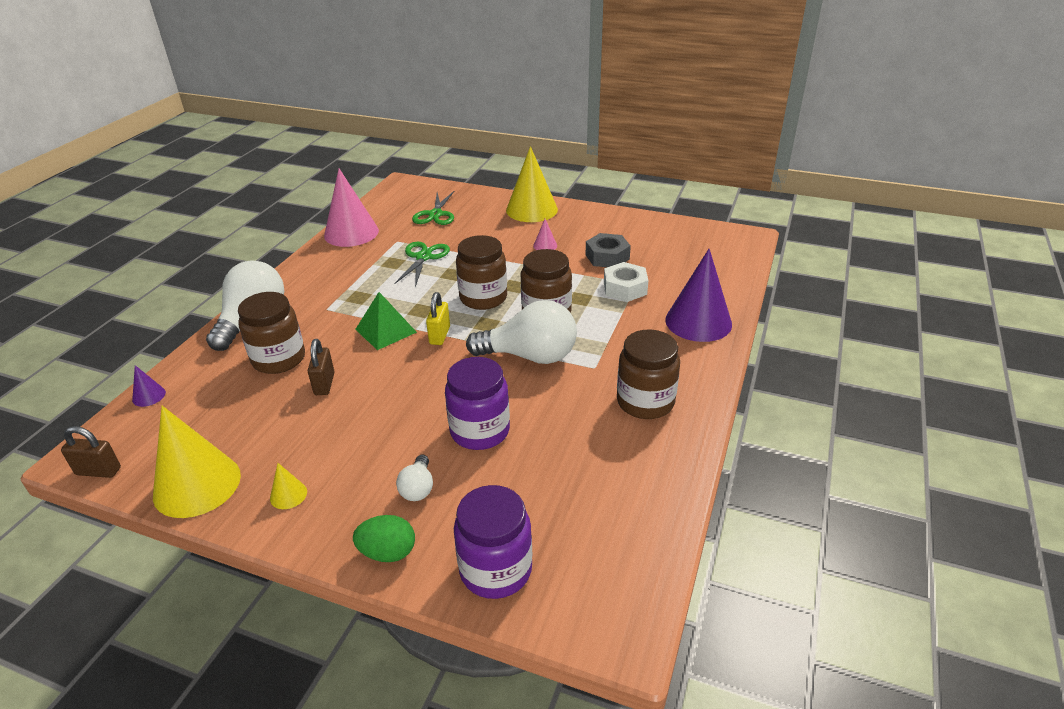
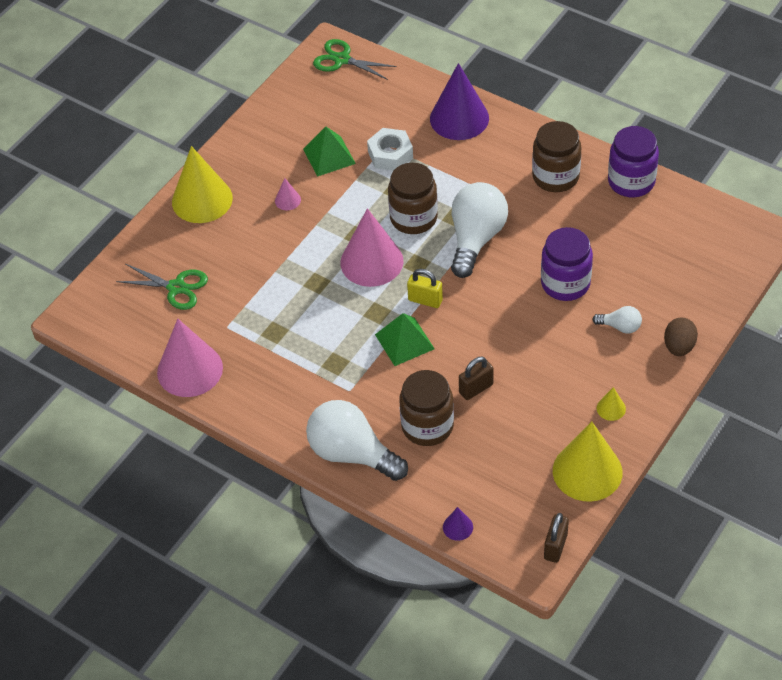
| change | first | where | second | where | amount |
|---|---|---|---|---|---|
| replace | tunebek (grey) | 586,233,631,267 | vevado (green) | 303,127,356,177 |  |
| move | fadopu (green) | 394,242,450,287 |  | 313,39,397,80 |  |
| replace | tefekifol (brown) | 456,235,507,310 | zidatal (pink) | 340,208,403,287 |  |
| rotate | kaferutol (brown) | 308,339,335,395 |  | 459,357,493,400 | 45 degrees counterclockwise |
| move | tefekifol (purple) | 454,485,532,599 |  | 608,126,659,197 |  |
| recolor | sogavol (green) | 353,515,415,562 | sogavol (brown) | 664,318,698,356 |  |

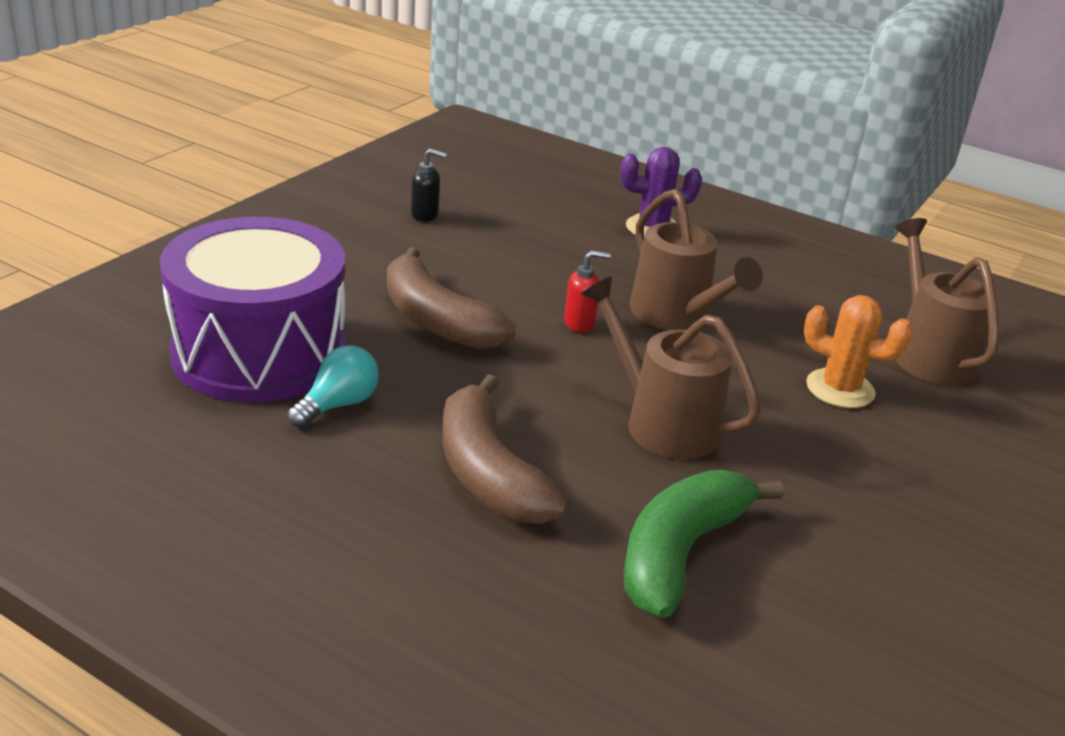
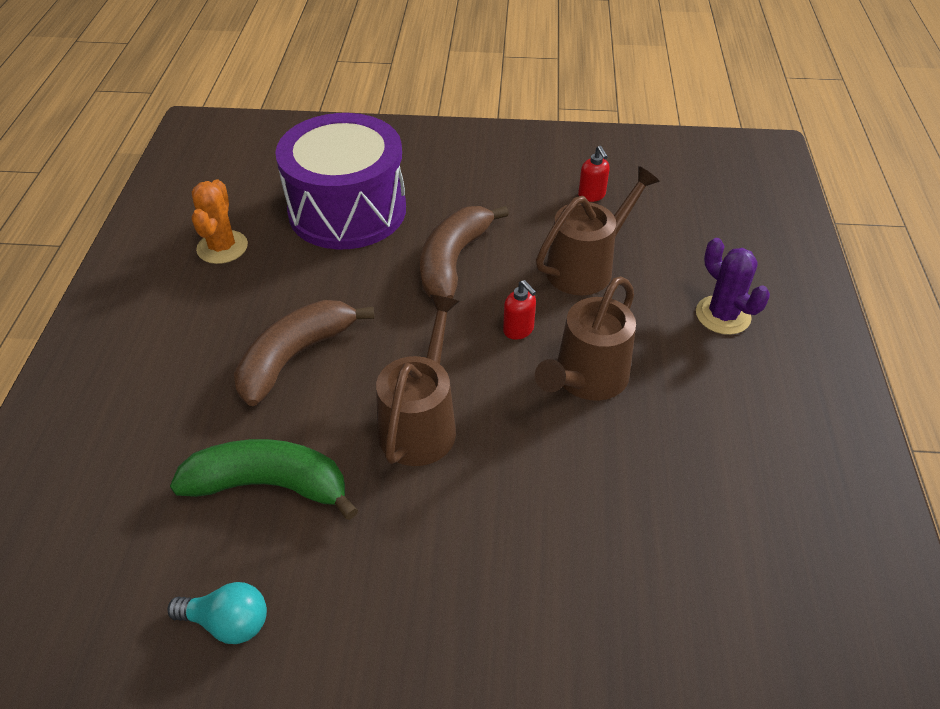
| change | first | where | second | where | amount |
|---|---|---|---|---|---|
| move | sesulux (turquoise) | 288,346,379,428 |  | 167,582,267,644 |  |
| move | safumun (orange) | 804,295,913,408 |  | 192,179,248,264 |  |
| move | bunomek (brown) | 895,218,999,386 |  | 536,166,660,295 |  |
| recolor | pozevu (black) | 411,149,447,221 | pozevu (red) | 578,146,610,202 |  |

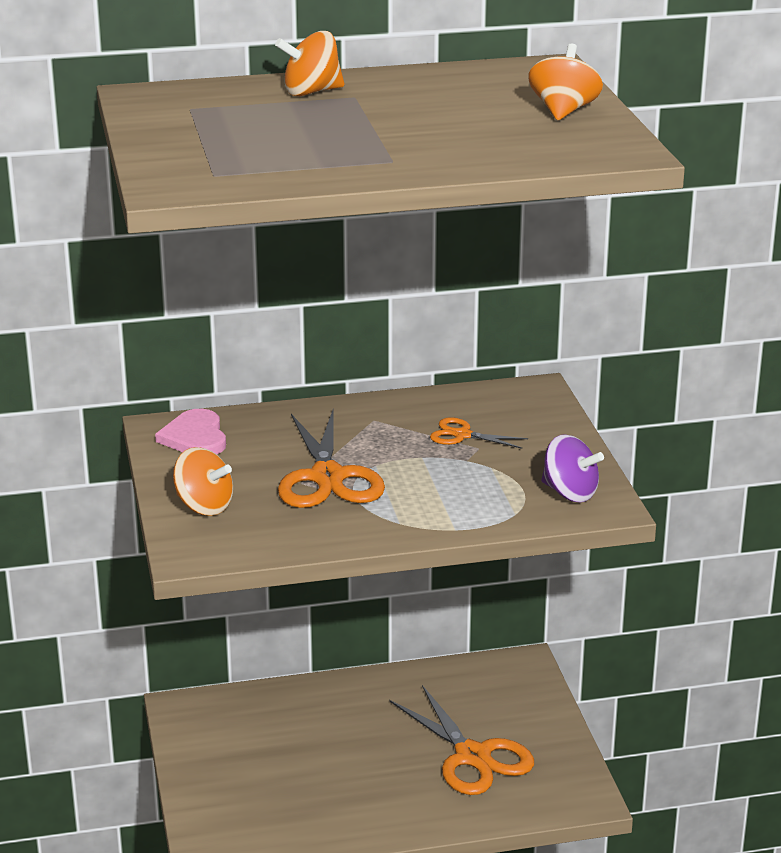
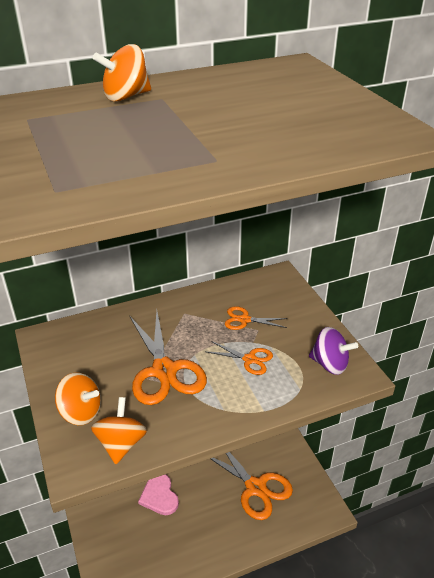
| change | first | where | second | where | amount |
|---|---|---|---|---|---|
| move | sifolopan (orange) | 528,44,603,120 |  | 91,397,147,464 |  |
| move | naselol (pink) | 155,409,226,454 |  | 138,474,179,515 |  |
| insert |  |  | fadopu (orange) | 205,341,273,375 |  |

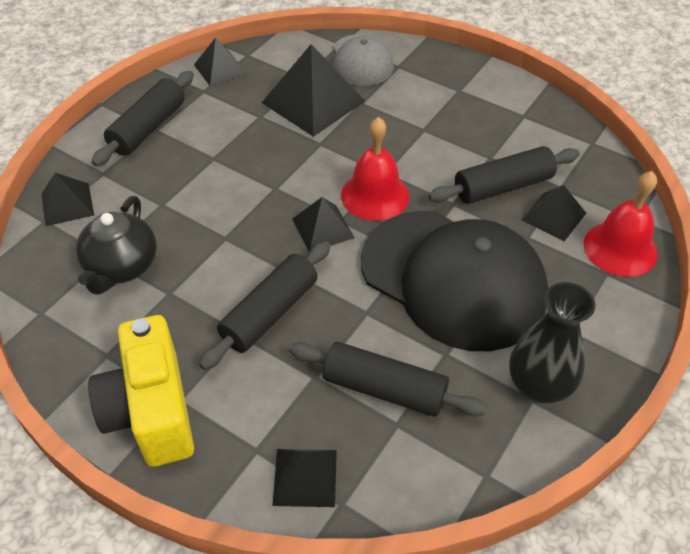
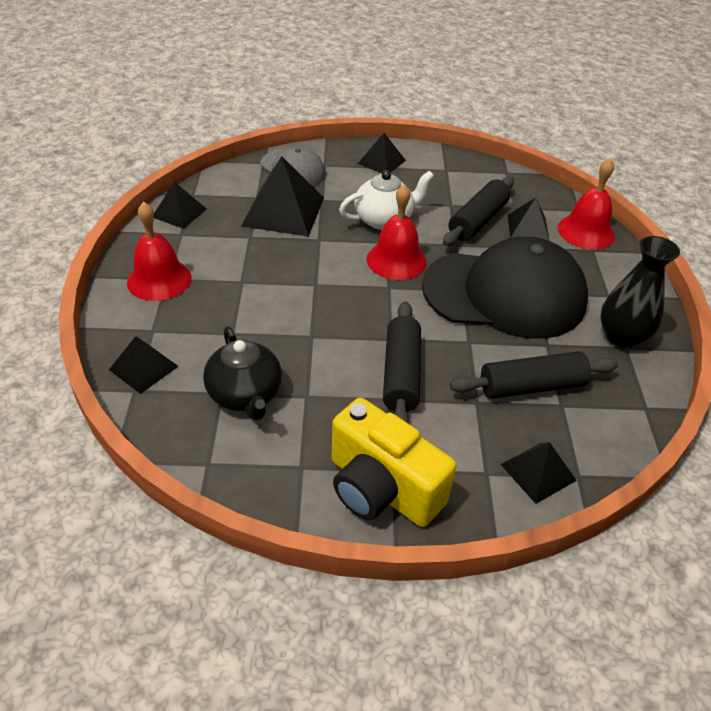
| change | first | where | second | where | amount |
|---|---|---|---|---|---|
| replace | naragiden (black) | 92,71,194,166 | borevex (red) | 127,202,192,301 |  |
| insert |  |  | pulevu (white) | 339,170,434,230 |  |
| move | vevado (black) | 292,197,354,252 |  | 358,133,406,173 |  |

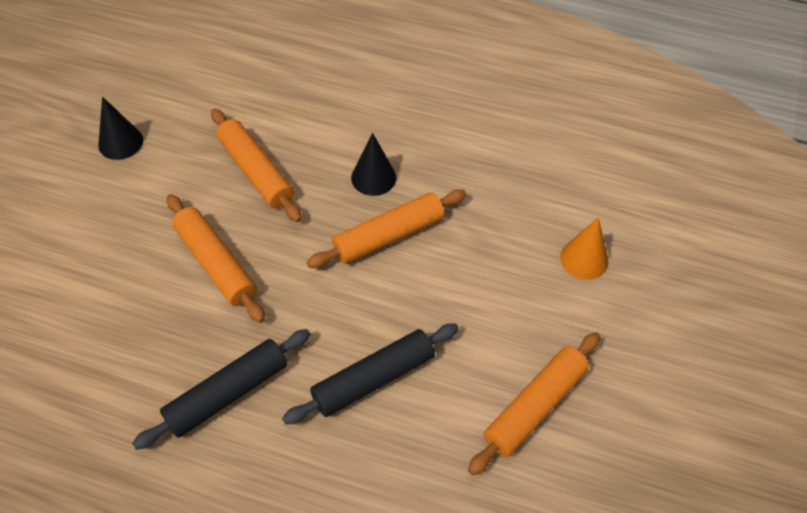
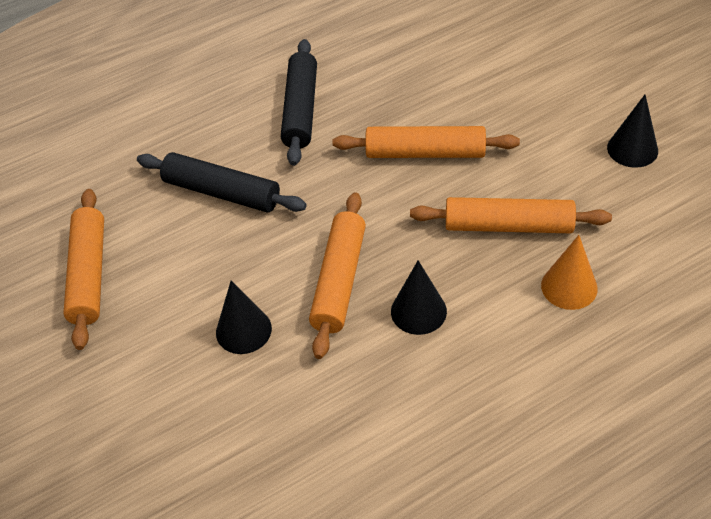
| change | first | where | second | where | amount |
|---|---|---|---|---|---|
| rotate | naragiden (black) | 282,323,459,424 |  | 137,152,307,213 | 75 degrees counterclockwise |
| insert |  |  | zidatal (black) | 216,281,272,354 |  |
| move | zidatal (orange) | 560,217,608,280 |  | 541,235,598,310 |  |

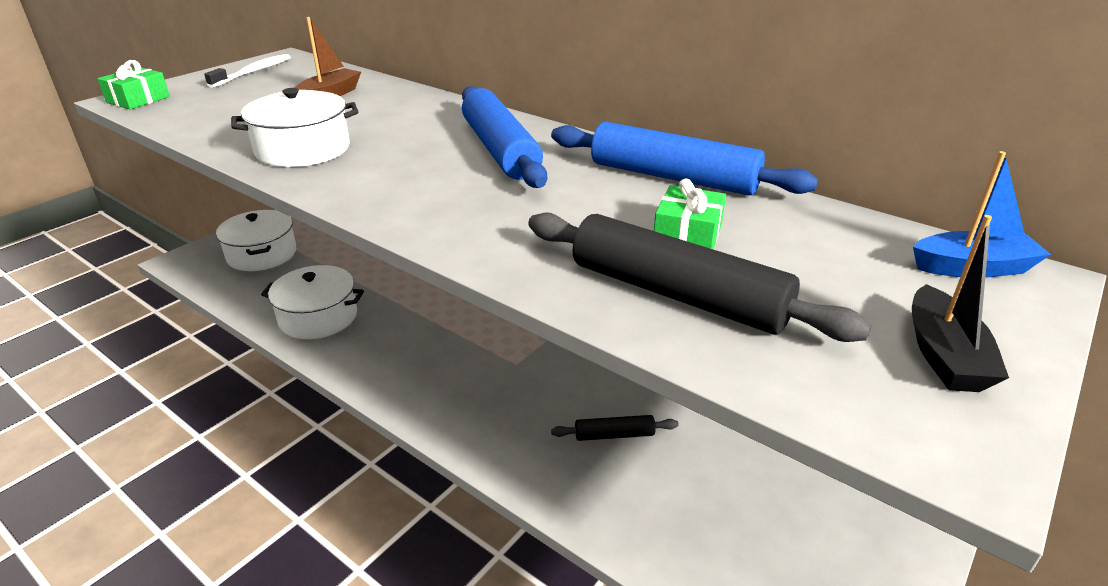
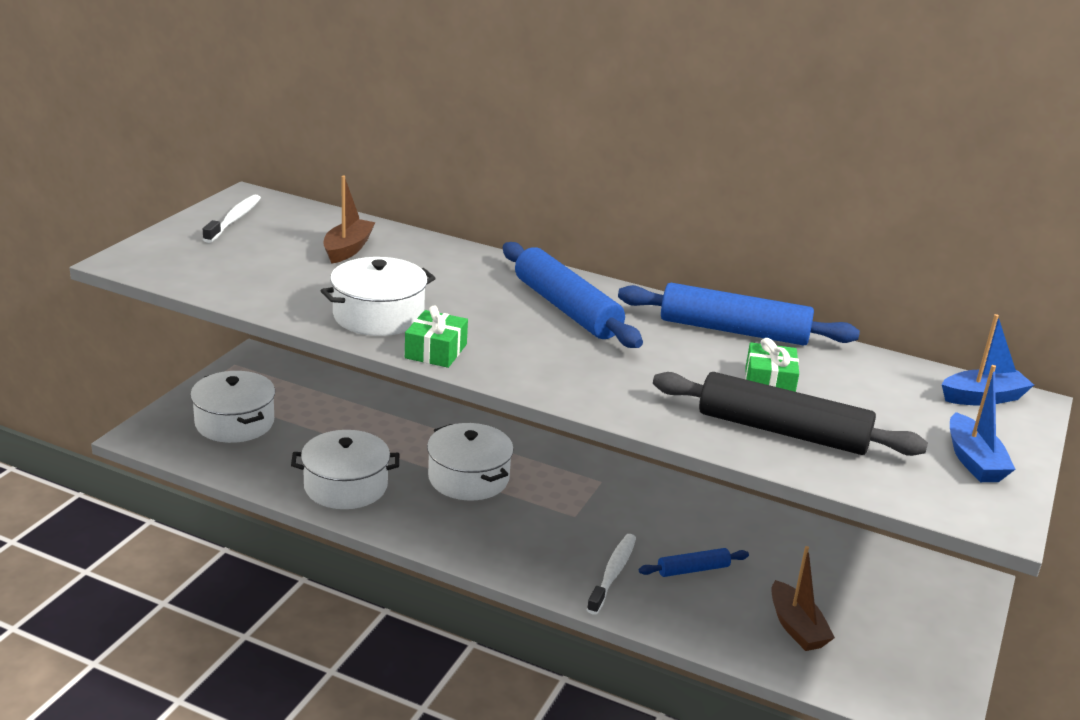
| change | first | where | second | where | amount |
|---|---|---|---|---|---|
| move | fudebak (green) | 97,60,170,110 |  | 405,305,468,368 |  |
| insert |  |  | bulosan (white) | 427,423,514,501 |  |
| insert |  |  | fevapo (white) | 587,534,636,615 |  |
| recolor | naragiden (black) | 551,415,679,441 | naragiden (blue) | 639,548,749,577 |  |
| insert |  |  | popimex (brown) | 771,546,835,651 |  |
| recolor | popimex (black) | 912,215,1009,392 | popimex (blue) | 950,365,1016,482 |  |

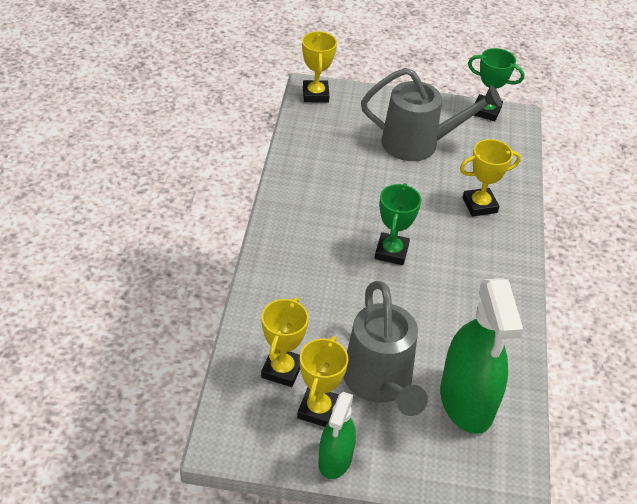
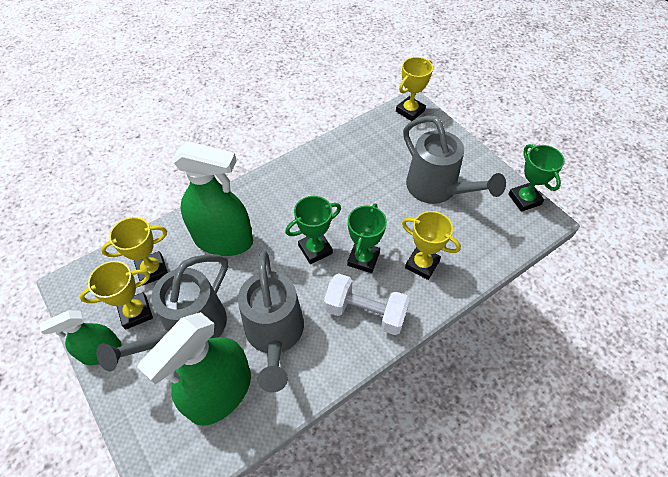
| change | first | where | second | where | amount |
|---|---|---|---|---|---|
| insert |  |  | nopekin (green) | 172,141,253,256 |  |
| insert |  |  | bunomek (grey) | 238,251,304,392 |  |
| insert |  |  | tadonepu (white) | 324,273,410,335 |  |
| insert |  |  | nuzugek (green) | 347,203,387,273 |  |

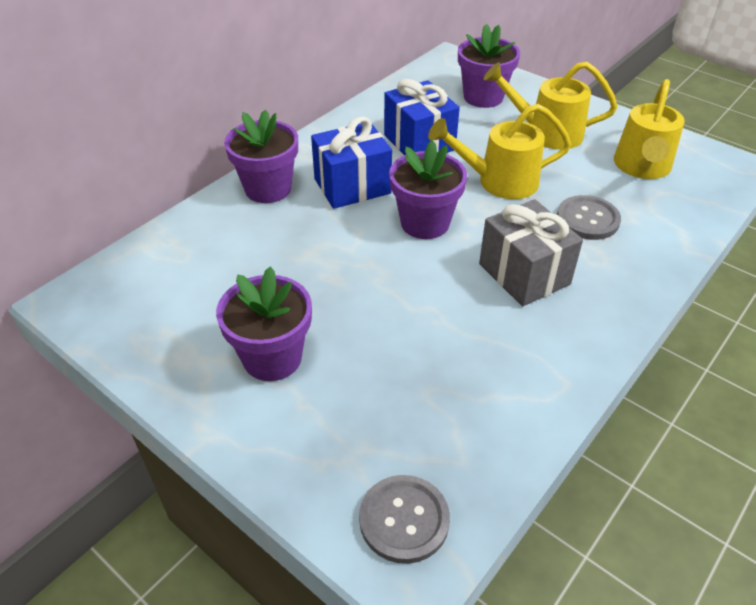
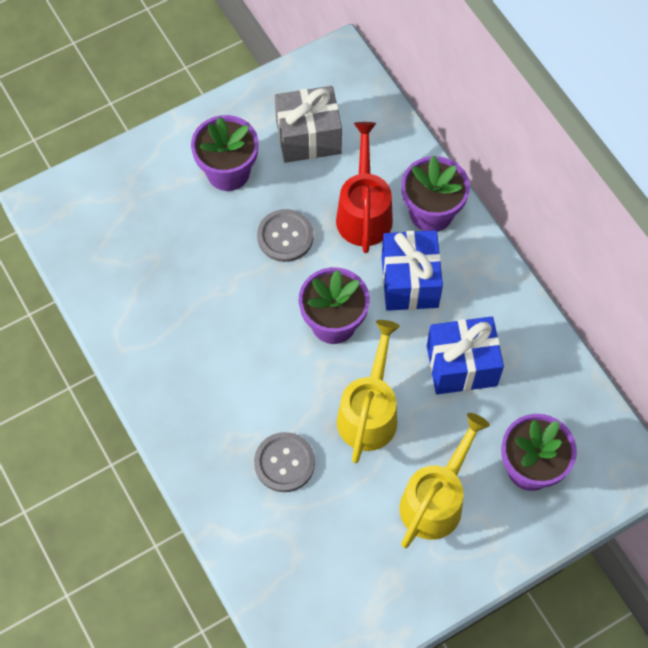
| change | first | where | second | where | amount |
|---|---|---|---|---|---|
| move | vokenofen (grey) | 359,475,450,564 |  | 257,209,314,262 |  |
| move | fudebak (grey) | 479,199,583,306 |  | 275,86,342,163 |  |
| insert |  |  | bunomek (red) | 336,122,393,253 |  |
| delete | bunomek (yellow) | 614,79,685,179 |  |  |  |

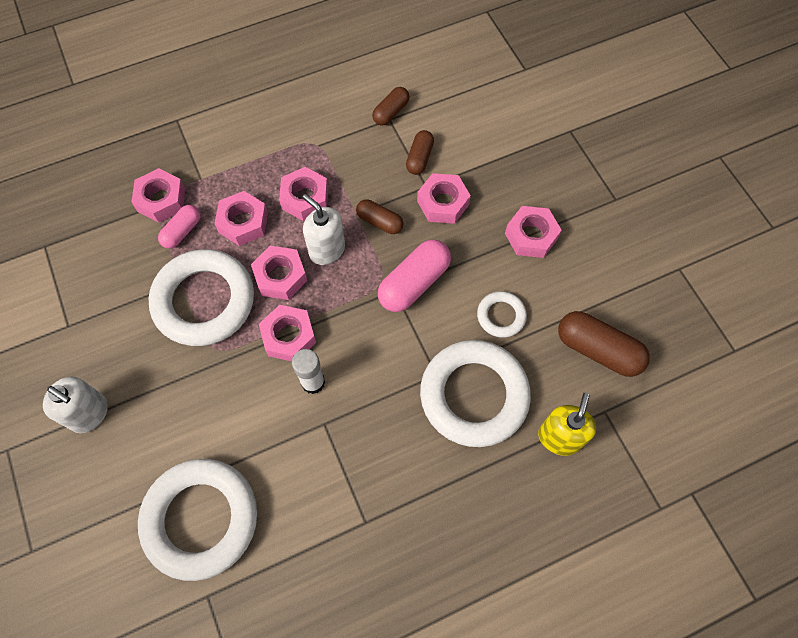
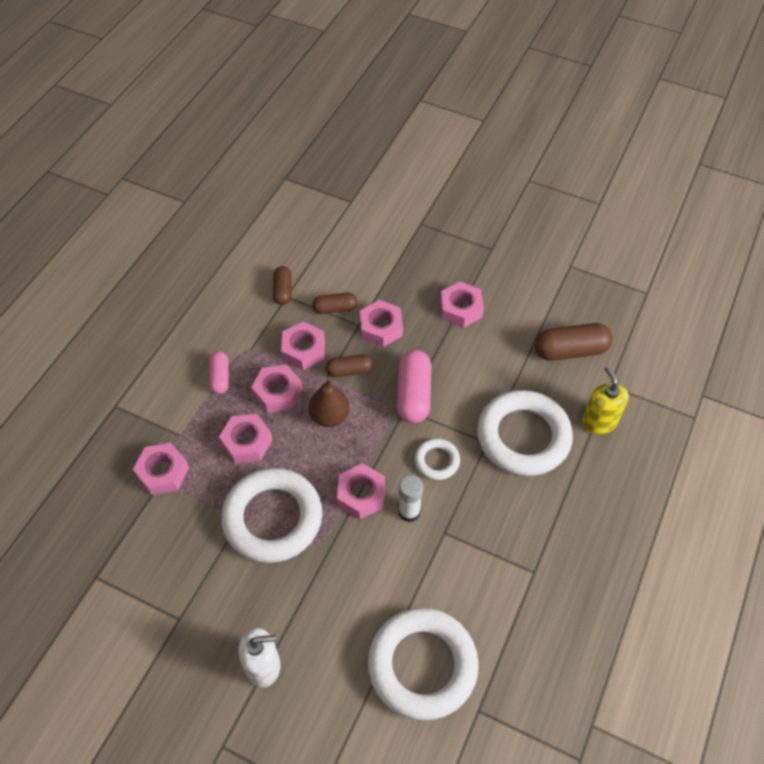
| change | first | where | second | where | amount |
|---|---|---|---|---|---|
| move | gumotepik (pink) | 158,205,200,249 |  | 209,351,229,394 |  |
| move | tunebek (pink) | 251,246,307,300 |  | 281,322,325,370 |  |
| replace | pozevu (white) | 302,194,345,265 | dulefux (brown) | 309,378,350,427 |  |
| rotate | gumotepik (brown) | 406,130,434,175 |  | 312,292,357,314 | 75 degrees counterclockwise |
| move | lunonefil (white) | 477,291,527,338 |  | 414,438,460,480 |  |

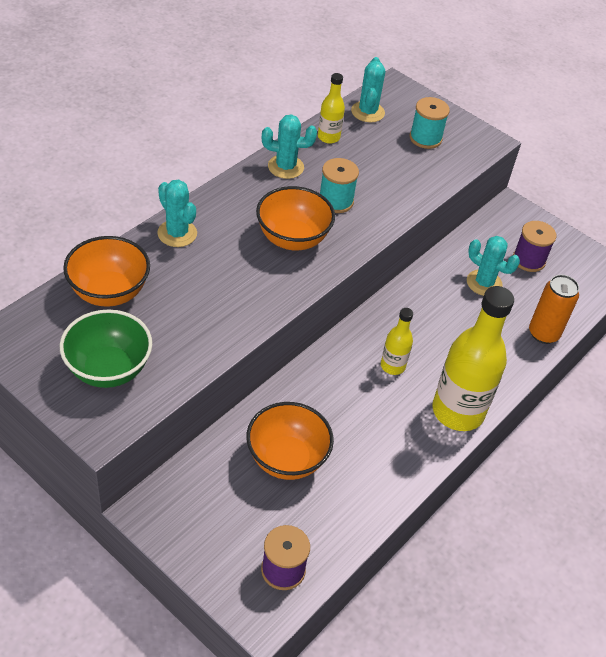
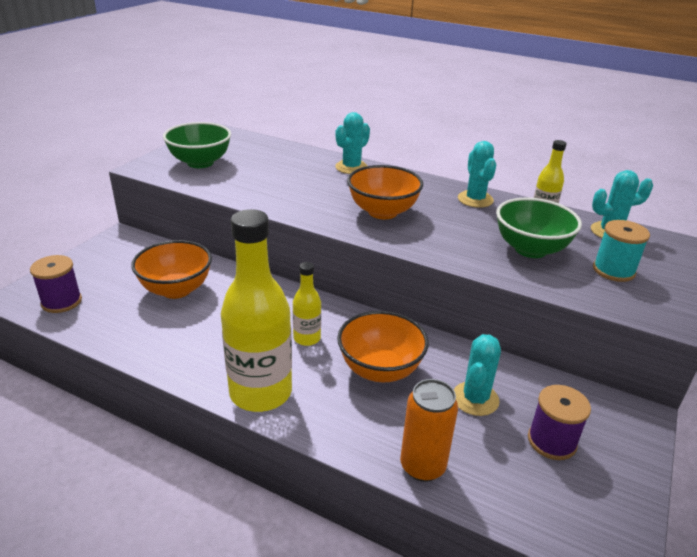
| change | first | where | second | where | amount |
|---|---|---|---|---|---|
| move | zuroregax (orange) | 63,236,150,307 |  | 337,311,429,382 |  |
| insert |  |  | zuroregax (green) | 496,198,582,258 |  |
| delete | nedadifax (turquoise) | 320,158,359,213 |  |  |  |

